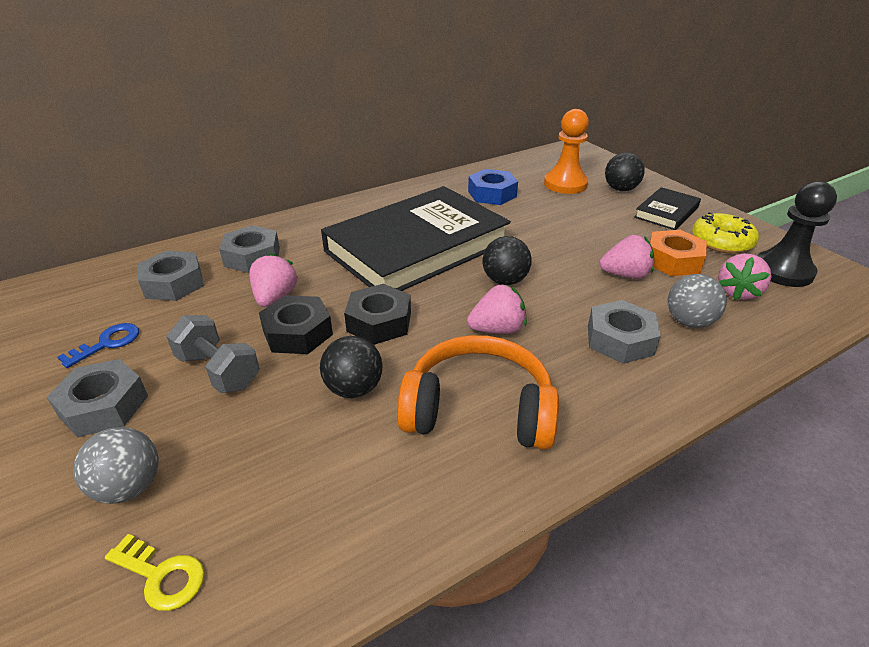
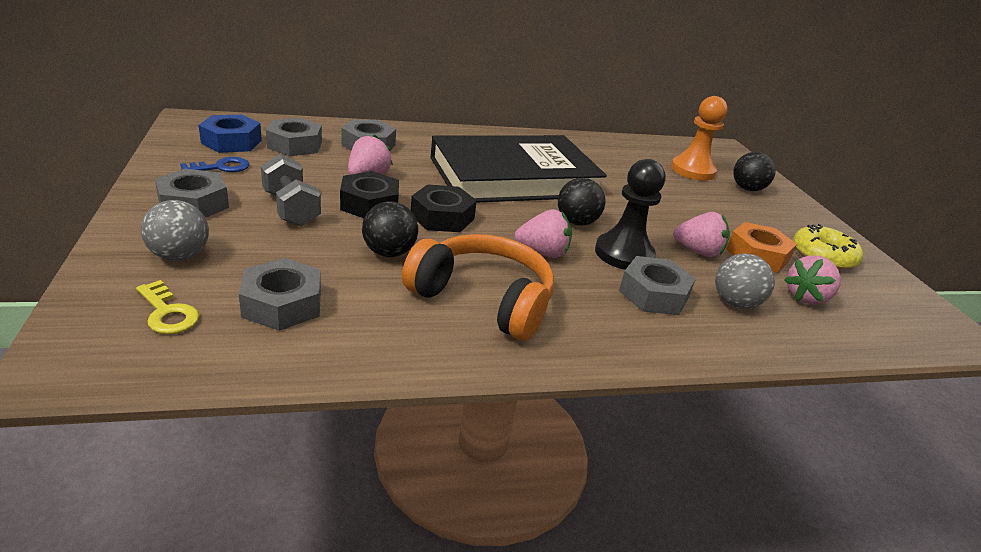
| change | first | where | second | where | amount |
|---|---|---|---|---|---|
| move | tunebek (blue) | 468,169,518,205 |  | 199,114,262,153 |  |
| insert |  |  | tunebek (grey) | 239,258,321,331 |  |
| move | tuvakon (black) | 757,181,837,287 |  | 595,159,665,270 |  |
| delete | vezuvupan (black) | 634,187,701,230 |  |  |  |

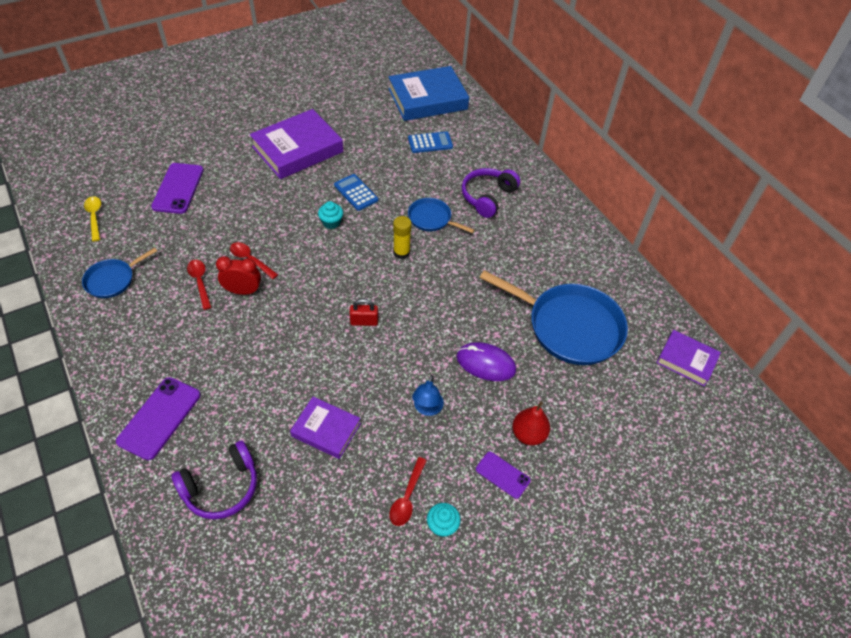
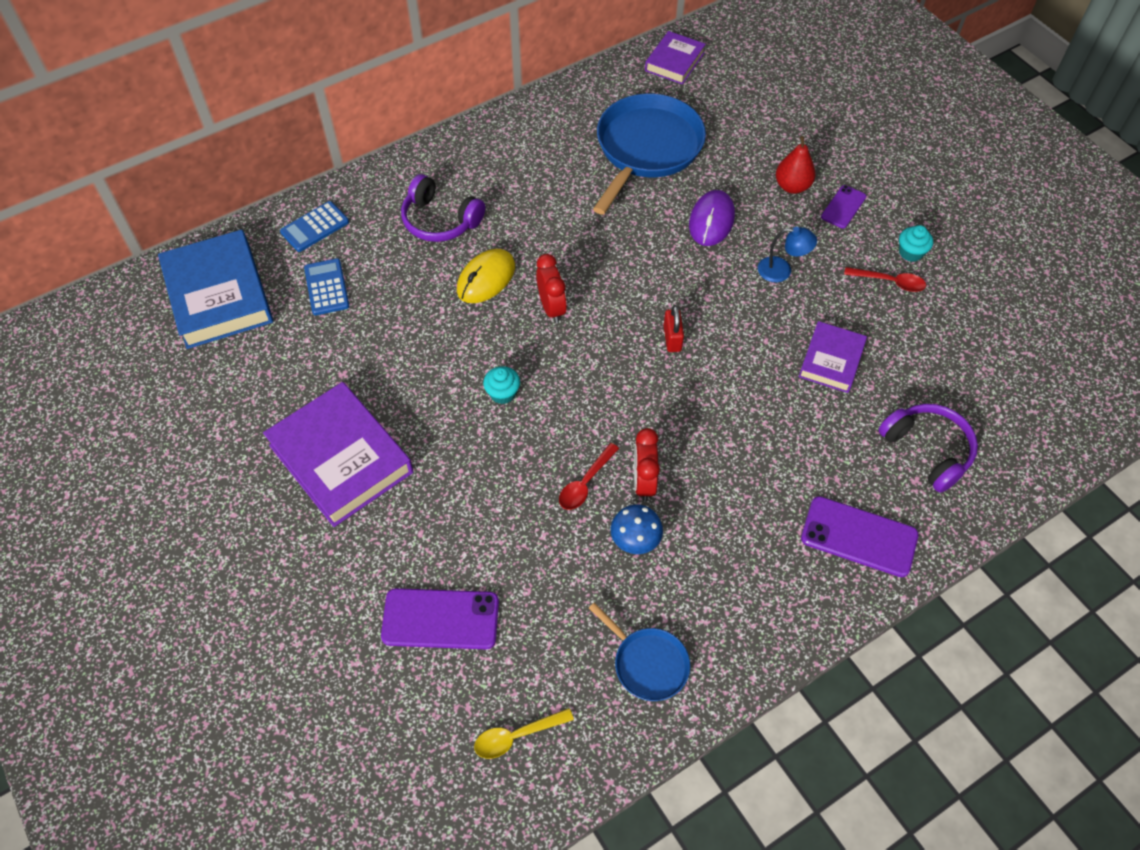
| change | first | where | second | where | amount |
|---|---|---|---|---|---|
| move | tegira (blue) | 334,174,378,211 |  | 280,201,349,252 |  |
| replace | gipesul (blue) | 408,198,474,233 | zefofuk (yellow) | 457,249,515,303 |  |
| replace | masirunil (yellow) | 393,216,411,259 | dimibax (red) | 536,254,567,323 |  |
| replace | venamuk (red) | 187,260,211,310 | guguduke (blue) | 611,505,663,554 |  |

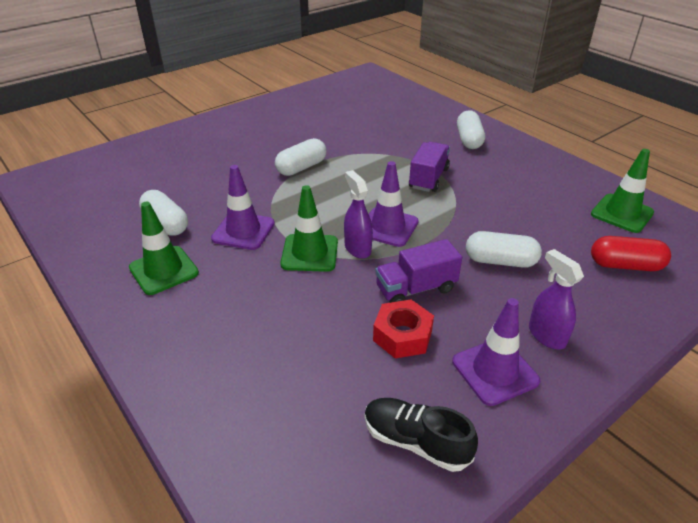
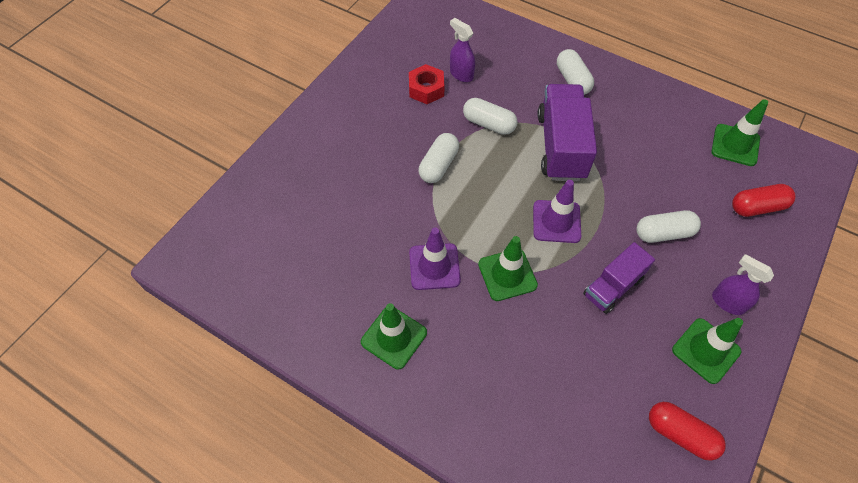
| change | first | where | second | where | amount |
|---|---|---|---|---|---|
| move | tunebek (red) | 373,300,434,358 |  | 409,64,445,104 |  |
| move | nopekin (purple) | 344,170,373,259 |  | 450,18,475,82 |  |
| move | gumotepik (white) | 139,190,188,236 |  | 463,98,517,135 |  |
| resize | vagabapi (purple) | 409,142,450,192 |  | 537,84,597,181 | x1.65 |
| replace | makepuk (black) | 365,398,478,472 | gumotepik (red) | 649,402,726,461 |  |
| recolor | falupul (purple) | 452,298,540,406 | falupul (green) | 672,318,743,384 |  |

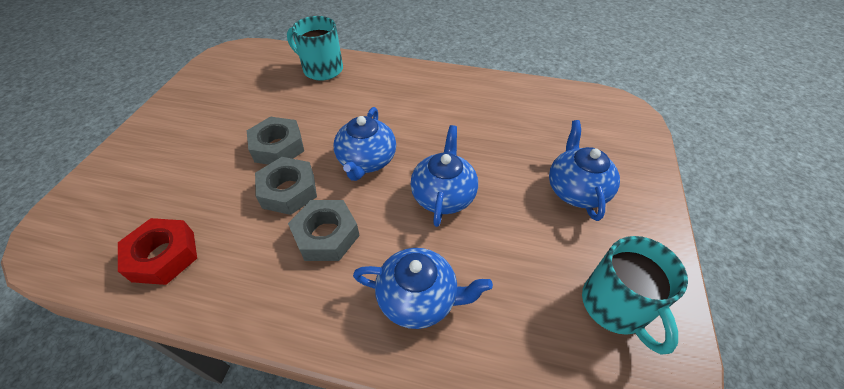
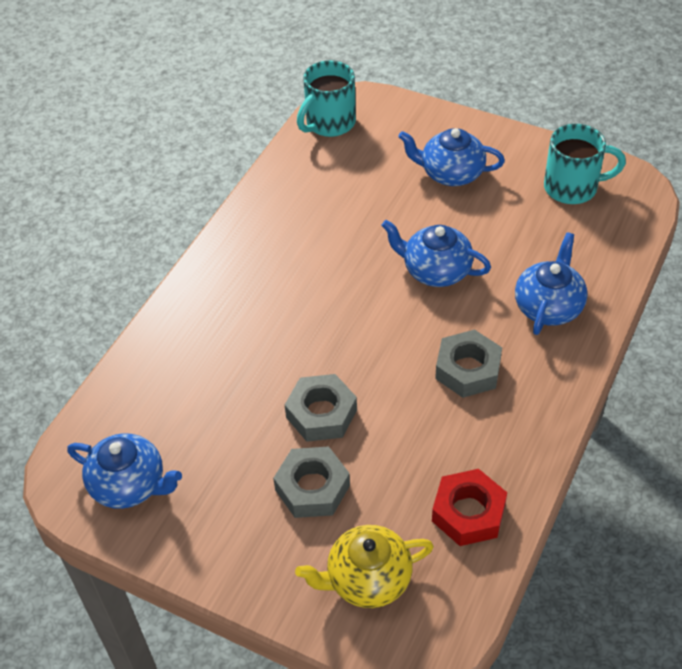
| change | first | where | second | where | amount |
|---|---|---|---|---|---|
| move | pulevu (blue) | 333,107,396,181 |  | 67,433,182,509 |  |
| move | tunebek (grey) | 255,157,317,215 |  | 273,447,350,518 |  |
| insert |  |  | pulevu (yellow) | 295,525,434,608 |  |
| move | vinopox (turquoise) | 287,16,343,81 |  | 297,60,356,137 |  |

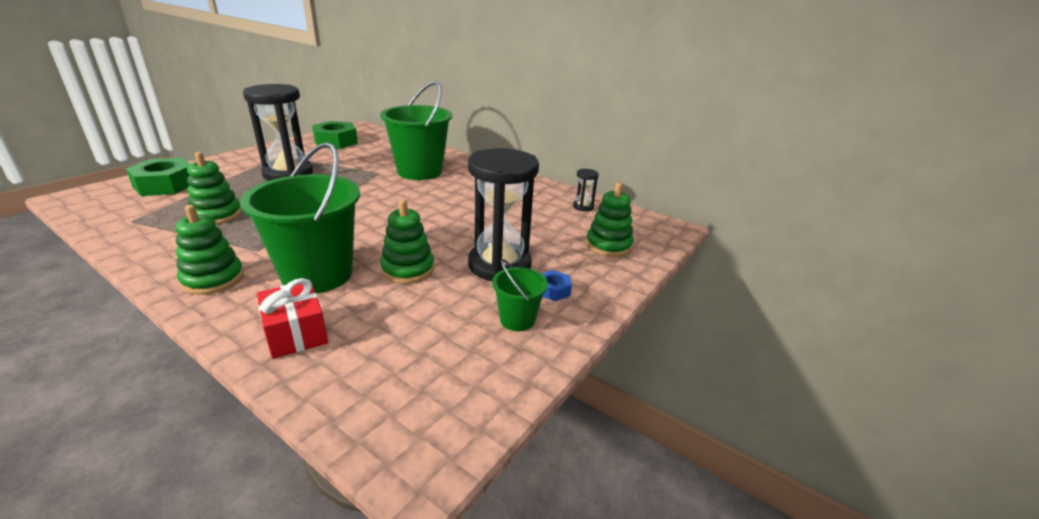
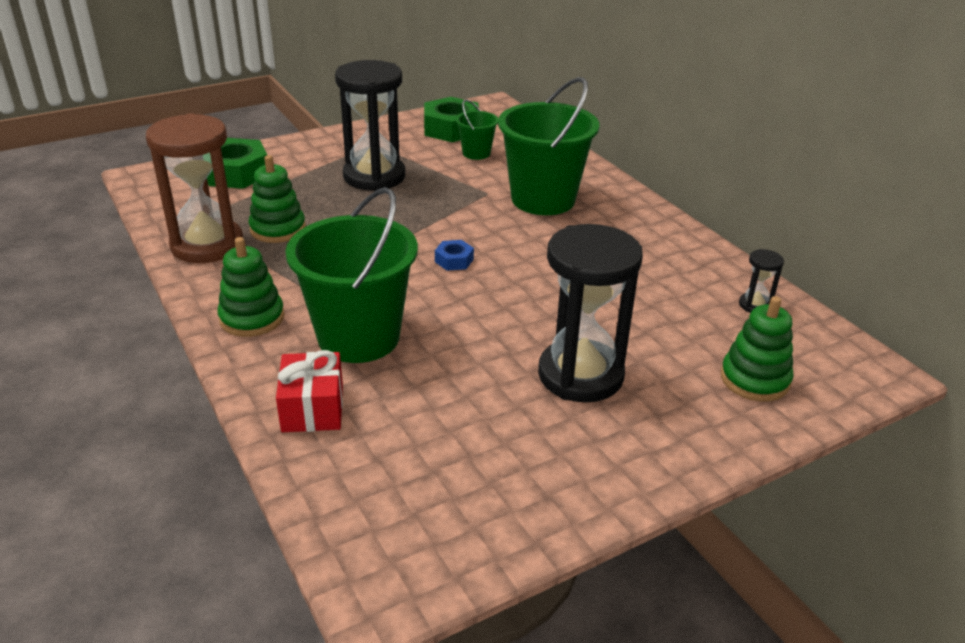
| change | first | where | second | where | amount |
|---|---|---|---|---|---|
| insert |  |  | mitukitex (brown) | 146,113,243,263 |  |
| move | tunebek (blue) | 541,270,572,301 |  | 435,240,474,271 |  |
| move | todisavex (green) | 492,259,548,331 |  | 456,99,498,160 |  |
| delete | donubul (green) | 380,200,434,284 |  |  |  |

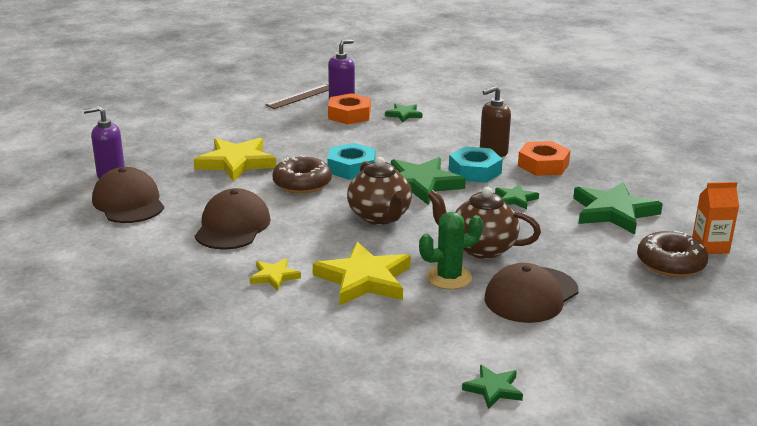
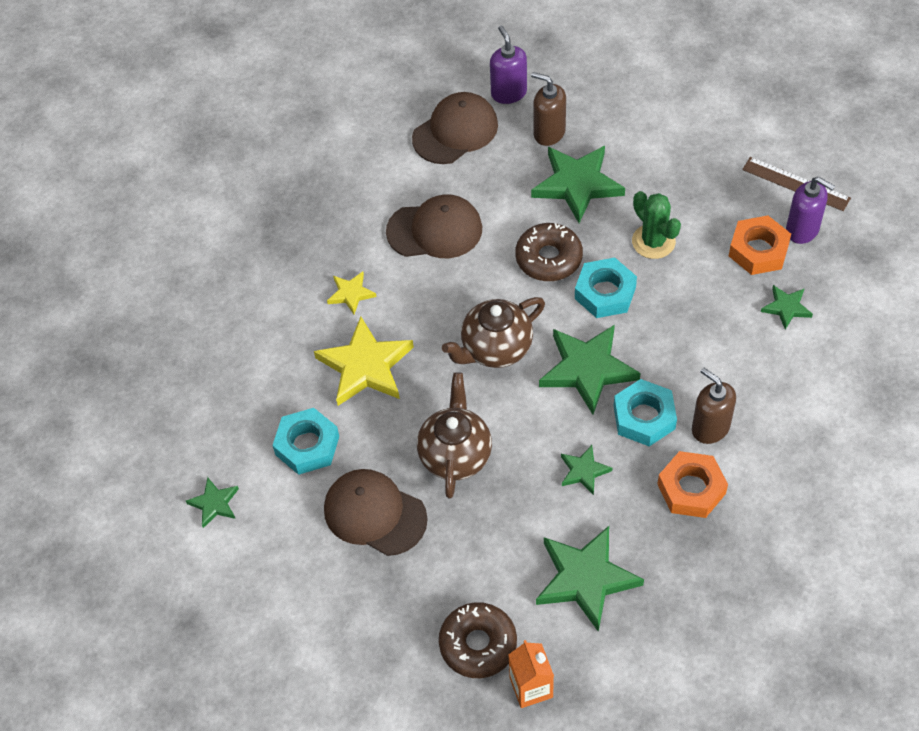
| change | first | where | second | where | amount |
|---|---|---|---|---|---|
| insert |  |  | tunebek (turquoise) | 272,408,339,475 |  |
| insert |  |  | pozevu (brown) | 531,72,566,146 |  |
| recolor | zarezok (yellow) | 194,138,276,182 | zarezok (green) | 531,146,625,223 |  |
| move | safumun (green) | 419,212,483,290 |  | 632,191,681,259 |  |

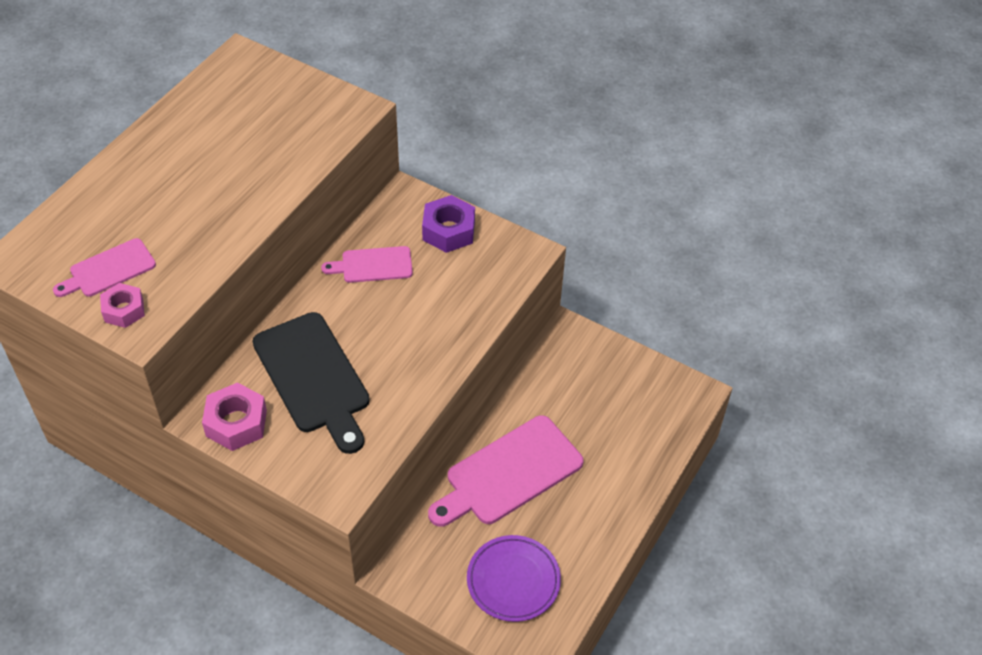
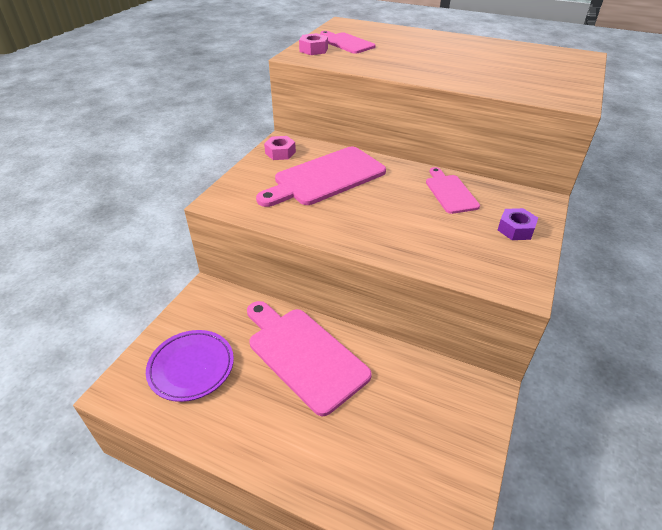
| change | first | where | second | where | amount |
|---|---|---|---|---|---|
| recolor | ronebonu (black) | 253,312,370,454 | ronebonu (pink) | 256,147,386,207 |  |
| resize | tunebek (pink) | 202,382,267,451 |  | 264,136,296,160 | x0.66 |
| resize | tunebek (purple) | 422,195,475,253 |  | 498,208,538,240 | x0.66 |

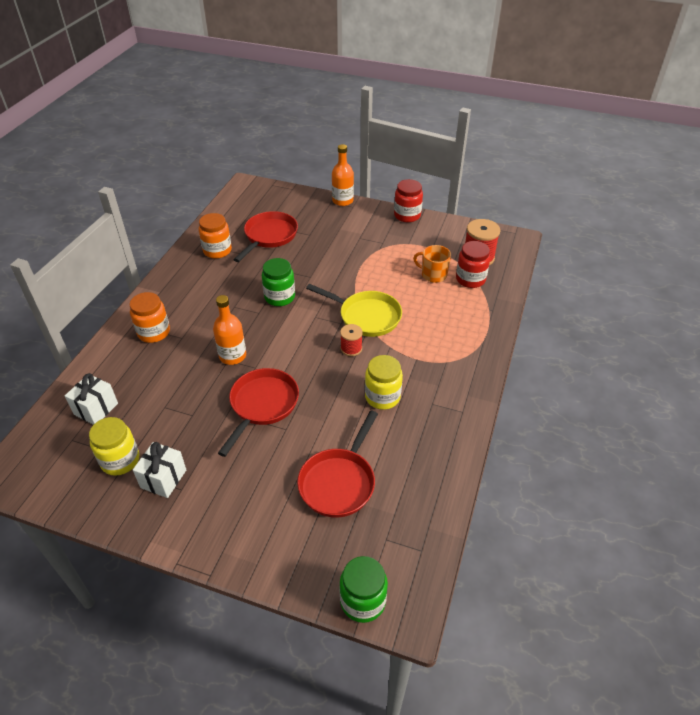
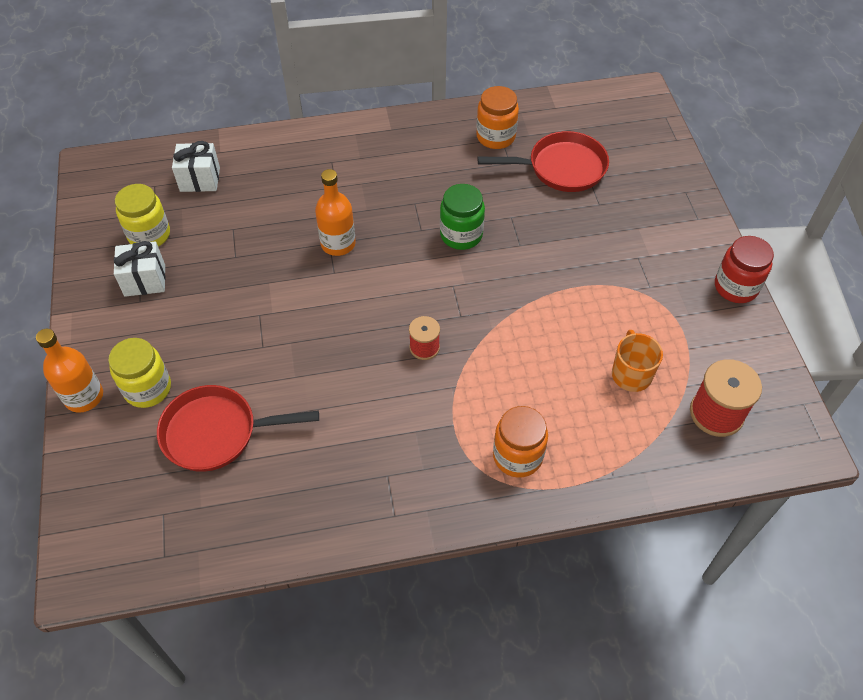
| change | first | where | second | where | amount |
|---|---|---|---|---|---|
| move | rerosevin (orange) | 332,144,354,206 |  | 36,329,103,413 |  |
| move | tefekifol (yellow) | 365,355,403,410 |  | 108,338,171,408 |  |
| move | tefekifol (orange) | 129,292,170,343 |  | 493,406,548,478 |  |
| delete | gipesul (red) | 218,368,299,457 |  |  |  |
| delete | gipesul (yellow) | 306,284,402,337 |  |  |  |
| delete | tefekifol (green) | 340,556,388,623 |  |  |  |
| delete | tefekifol (red) | 456,241,490,288 |  |  |  |

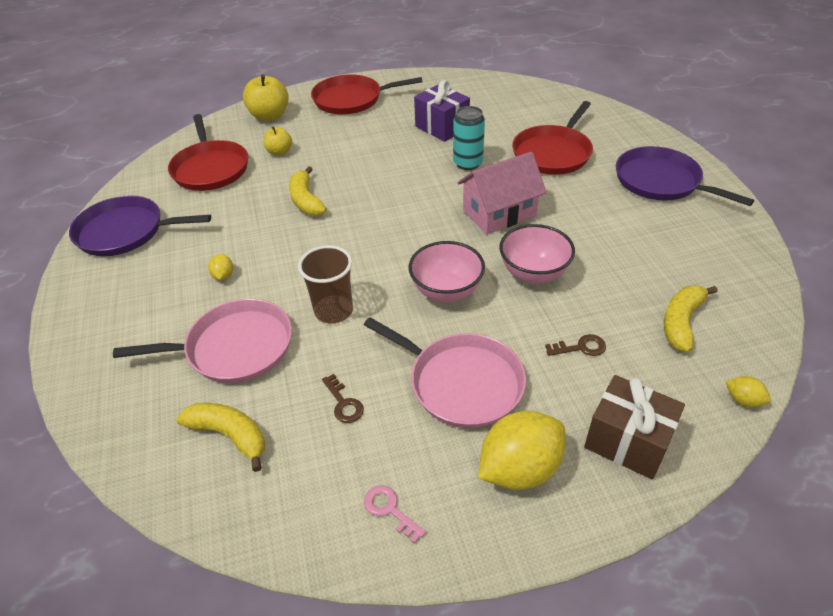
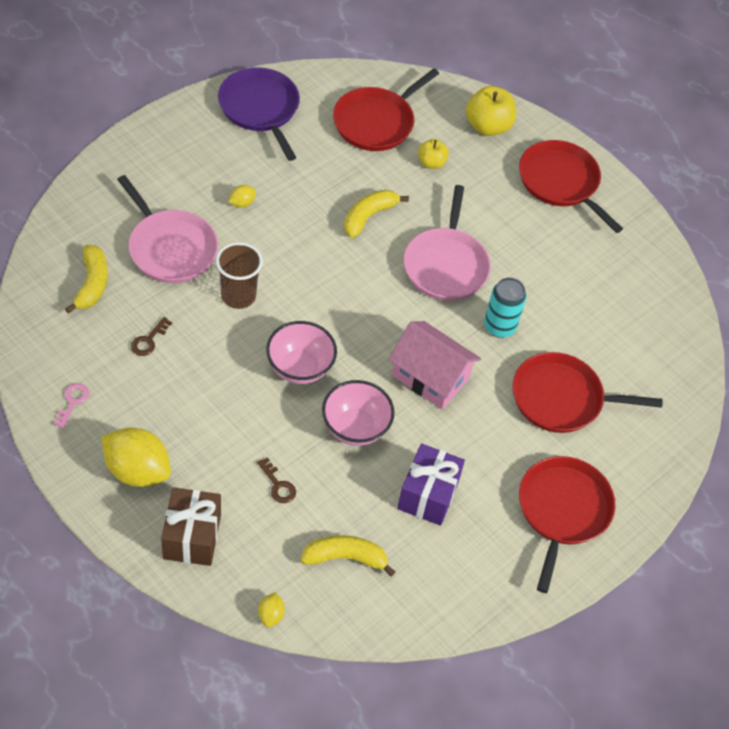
| change | first | where | second | where | amount |
|---|---|---|---|---|---|
| move | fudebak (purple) | 414,80,470,142 |  | 397,443,465,526 |  |
| move | gipesul (pink) | 364,317,526,428 |  | 404,185,491,301 |  |
| recolor | gipesul (purple) | 616,146,754,206 | gipesul (red) | 519,456,615,593 |  |

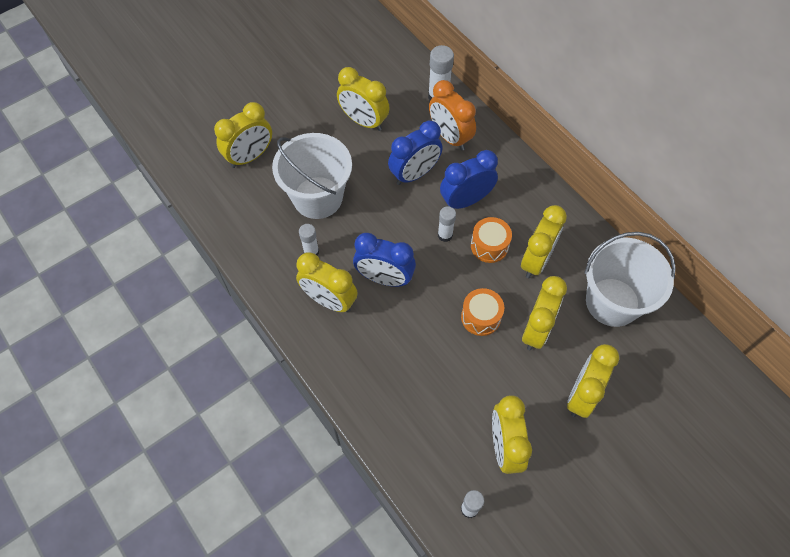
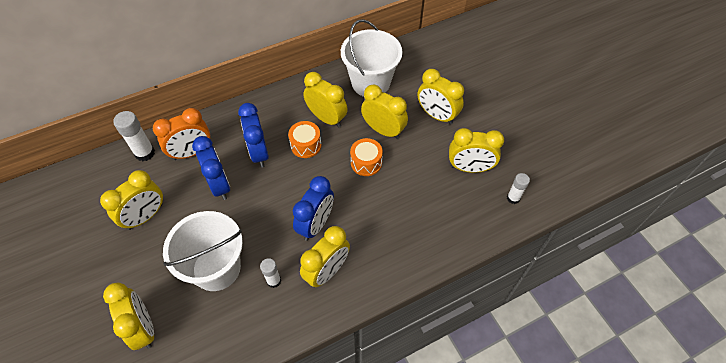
| change | first | where | second | where | amount |
|---|---|---|---|---|---|
| delete | masirunil (white) | 438,206,456,242 |  |  |  |

